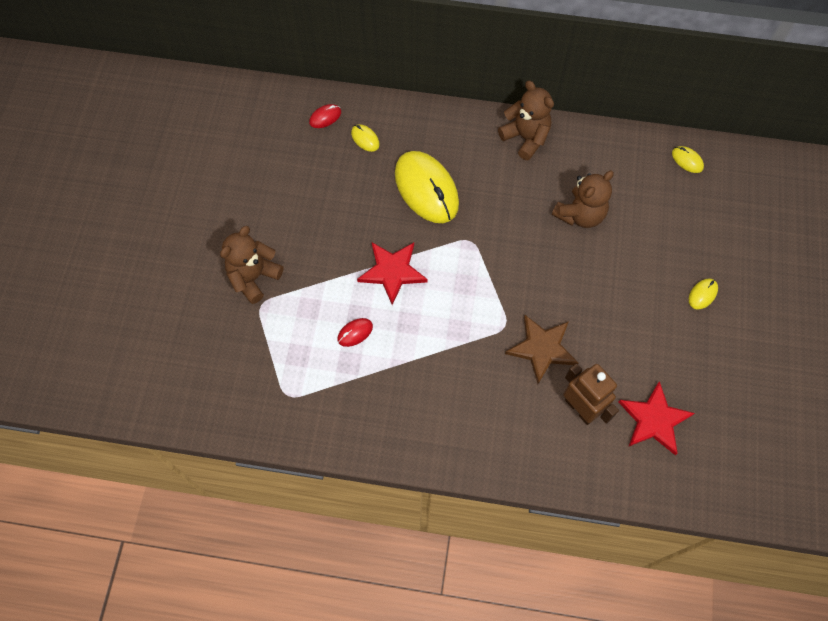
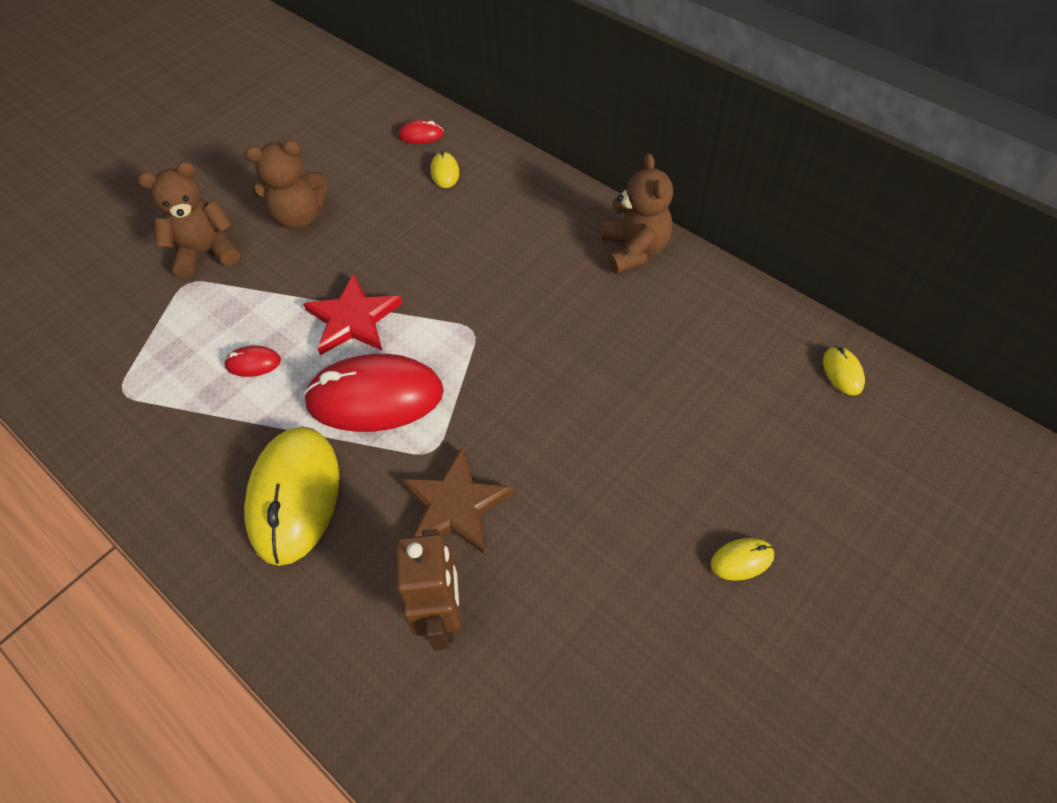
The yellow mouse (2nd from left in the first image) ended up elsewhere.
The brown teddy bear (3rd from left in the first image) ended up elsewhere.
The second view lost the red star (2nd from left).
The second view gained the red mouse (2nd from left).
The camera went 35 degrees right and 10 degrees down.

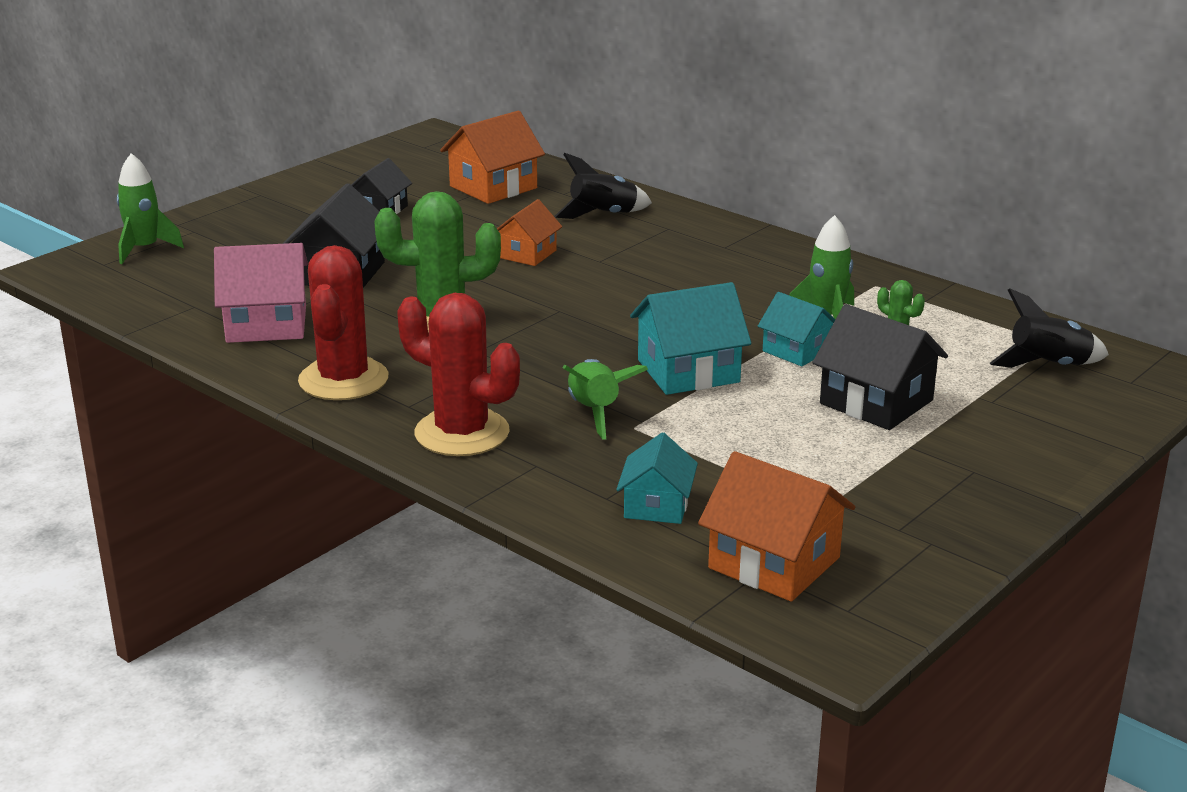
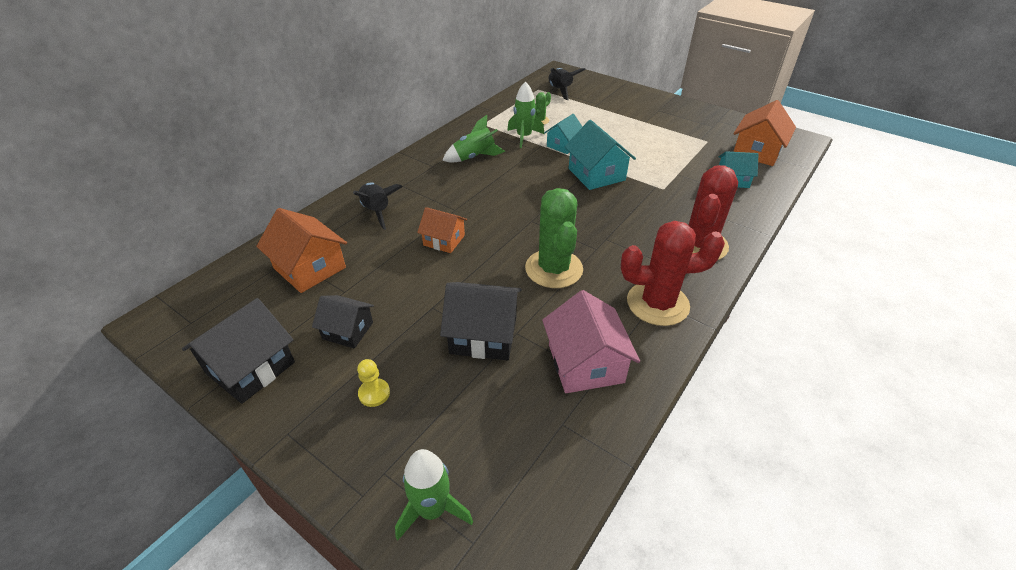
The green rocket (2nd from left) ended up elsewhere.
The black house (3rd from left in the first image) ended up elsewhere.
The second view gained the yellow pawn.
The camera went 95 degrees left and 15 degrees up.

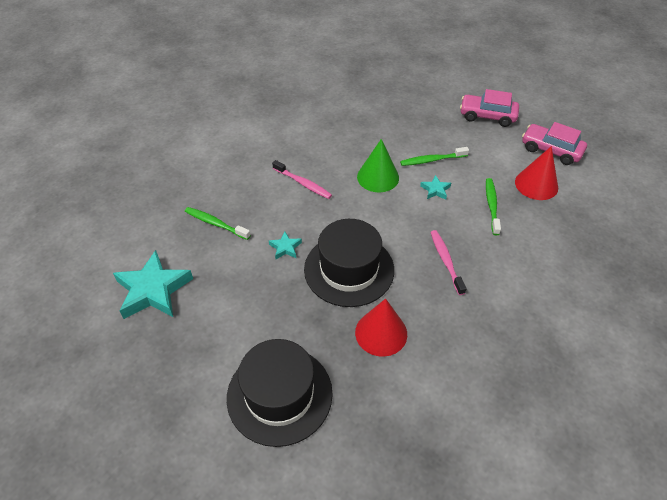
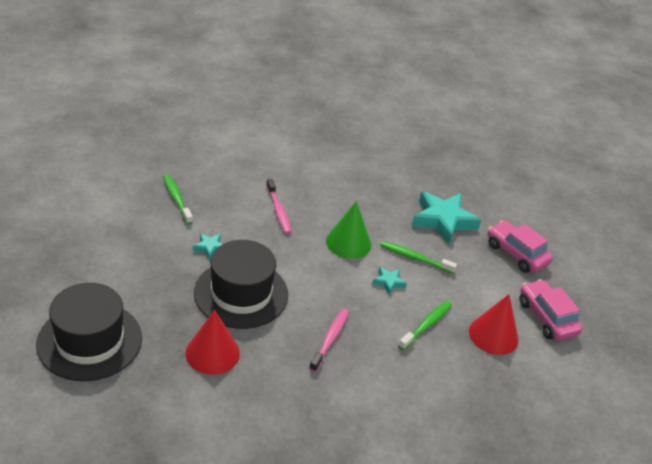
The turquoise star (1st from left in the first image) ended up elsewhere.
The camera went 30 degrees right and 10 degrees down.

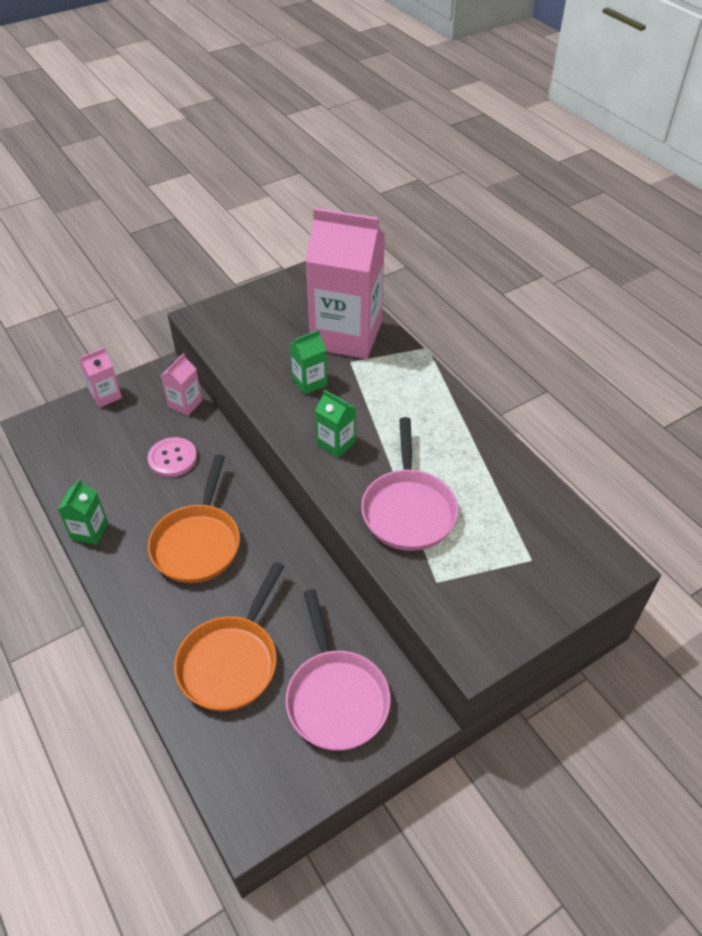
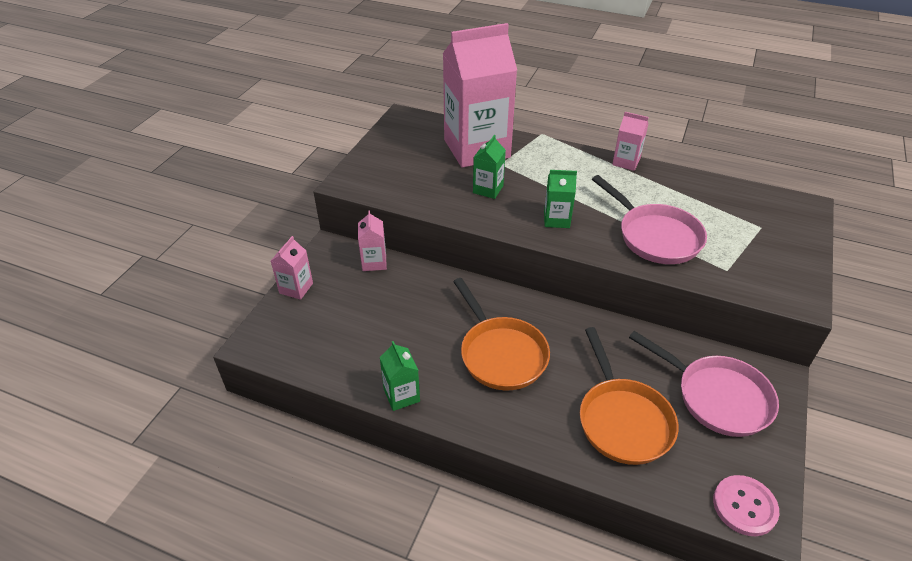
The pink button ended up elsewhere.
The second view gained the pink carton (4th from left).
The camera went 35 degrees left and 5 degrees down.

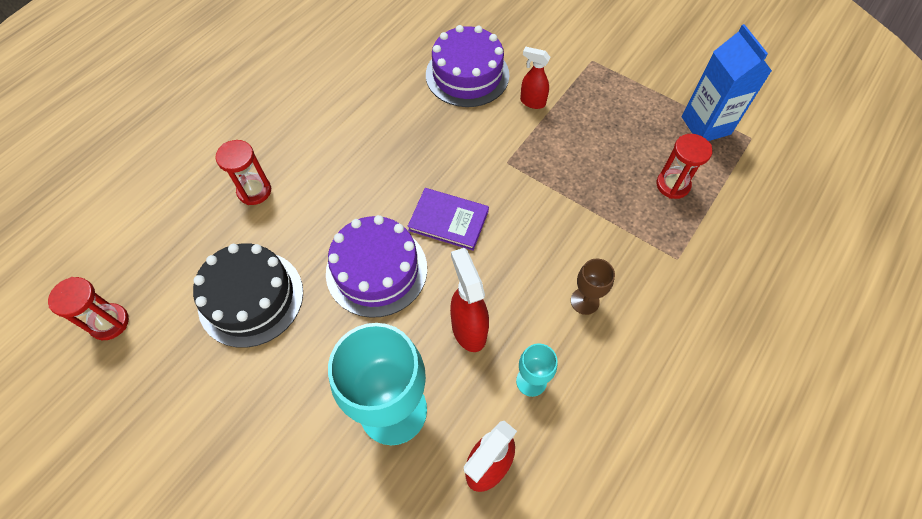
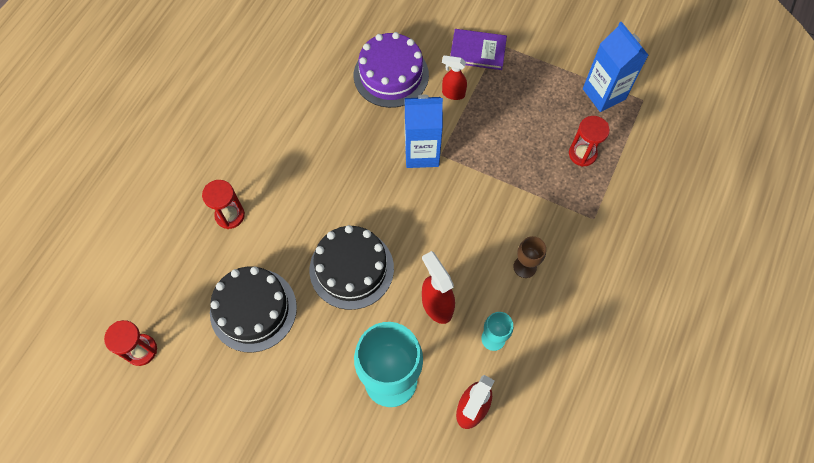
What was the purple cake (1st from left) turned into the black cake (2nd from left).
The purple book ended up elsewhere.
The second view gained the blue carton (1st from left).
The camera went 10 degrees left and 5 degrees up.

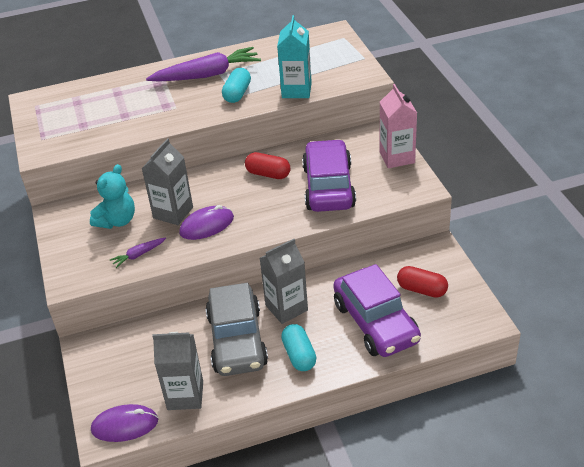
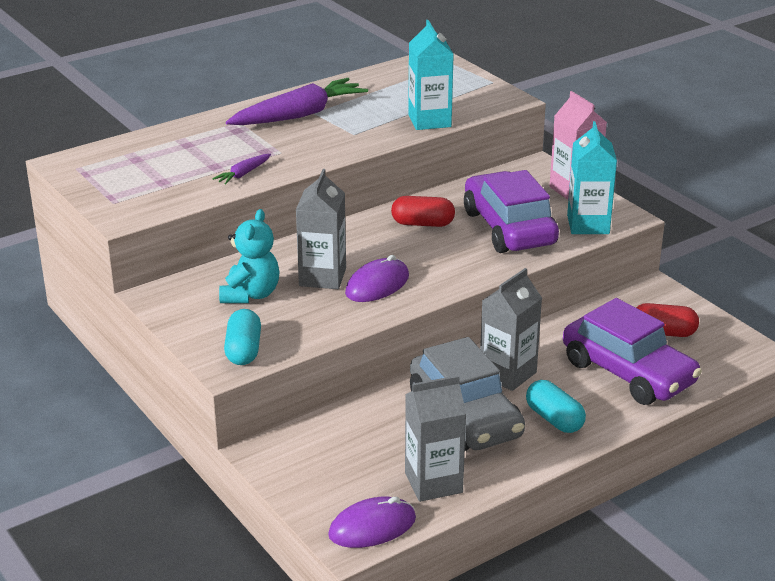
The purple carrot (1st from left) ended up elsewhere.
The turquoise capsule (1st from left) ended up elsewhere.
The second view gained the turquoise carton (2nd from left).
The camera went 20 degrees left and 10 degrees down.

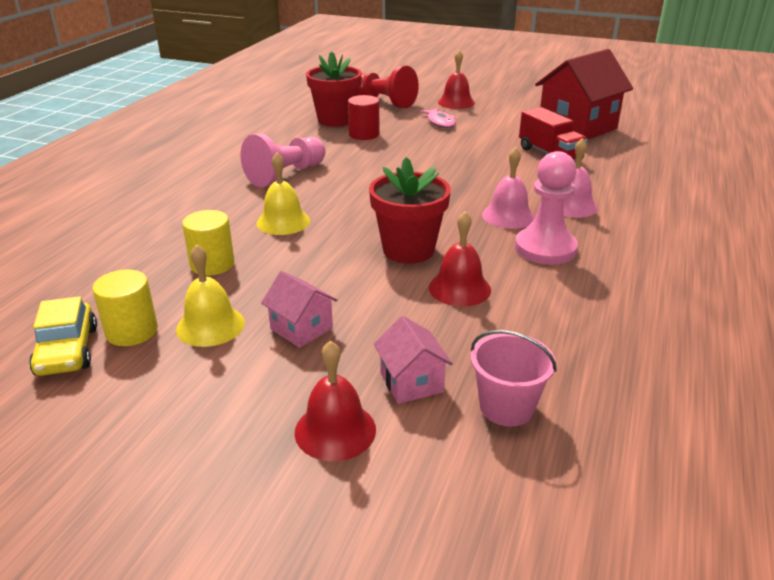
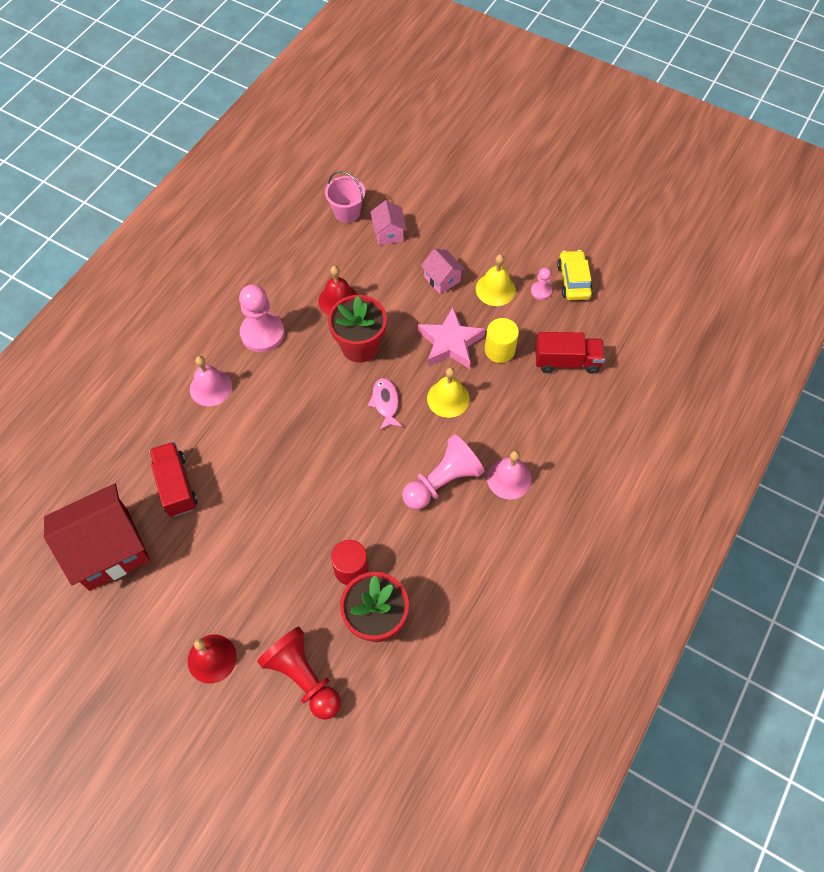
Where the yellow cylinder (1st from left) stood, the pink pawn (3rd from left) came to stand.
The second view lost the red bell (1st from left).
The pink fish ended up elsewhere.
The pink bell (1st from left in the first image) ended up elsewhere.
The second view gained the pink star.
The second view gained the red truck (2nd from left).
The camera went 170 degrees left and 30 degrees up.

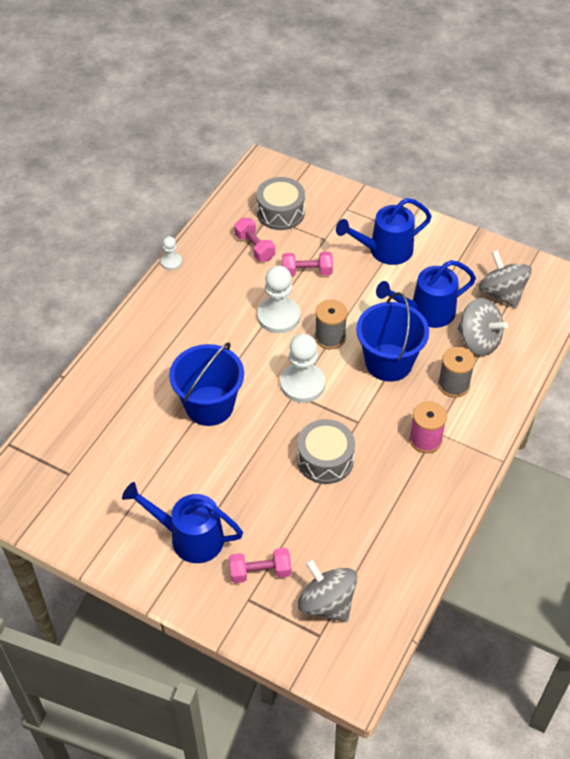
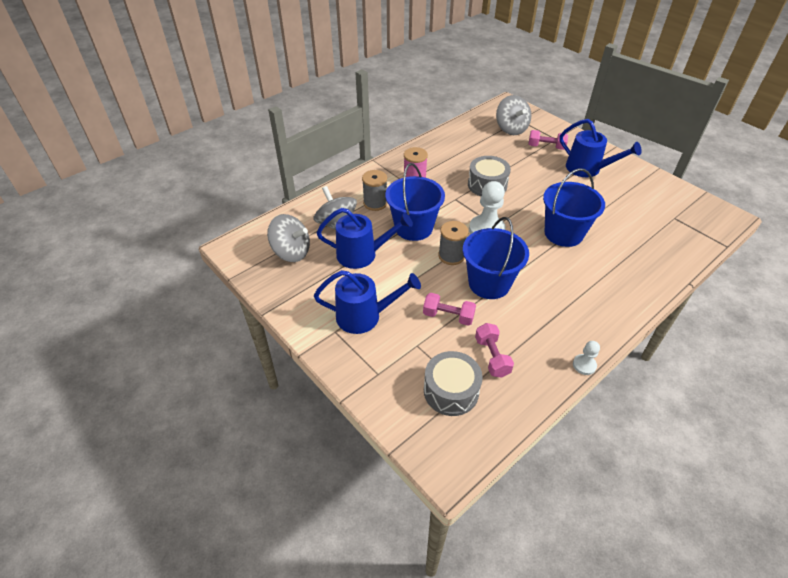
Where the white pawn (2nd from left) stood, the blue bucket (2nd from left) came to stand.
The grey spinning top (3rd from left in the first image) ended up facing another way, 60 degrees counterclockwise from before.
The camera went 160 degrees left and 5 degrees down.

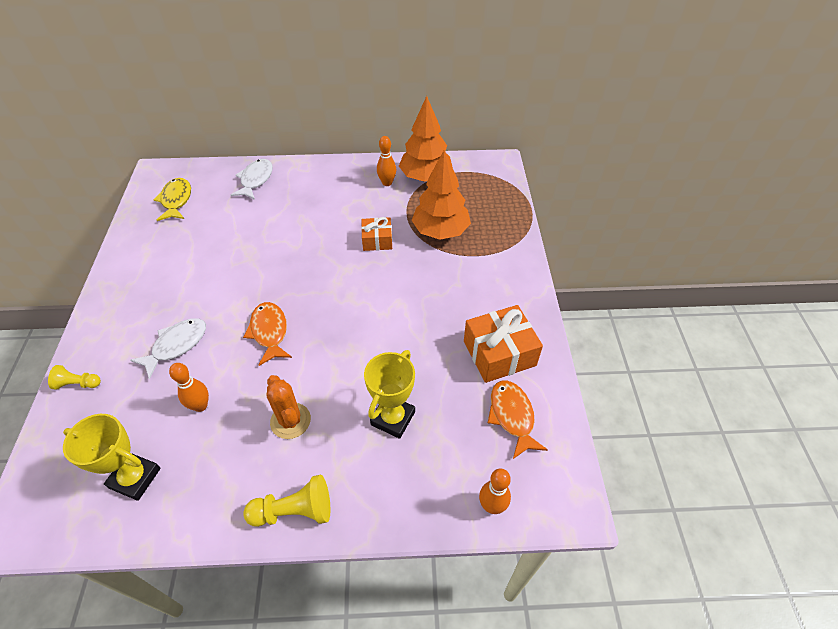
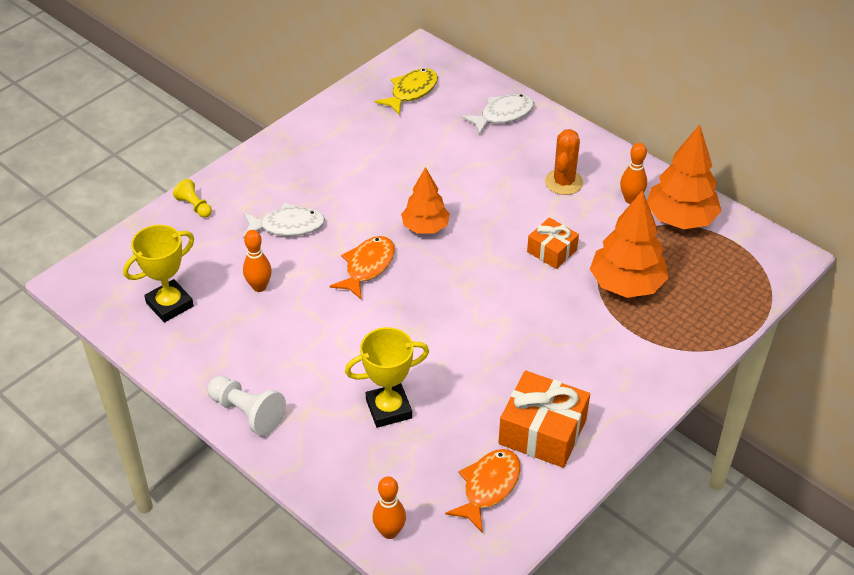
The yellow trophy (1st from left) ended up facing another way, 75 degrees clockwise from before.
What was the yellow pawn (2nd from left) turned into the white pawn.
The orange cactus ended up elsewhere.
The second view gained the orange tree (1st from left).
The camera went 45 degrees right and 5 degrees down.

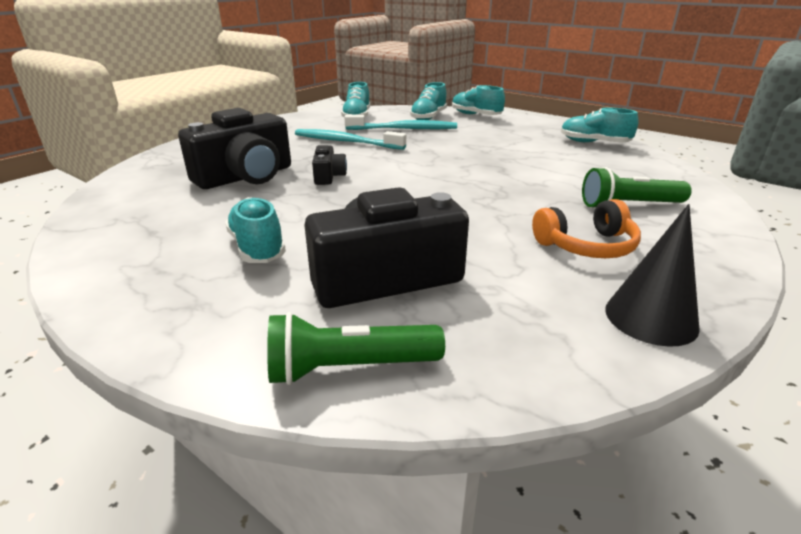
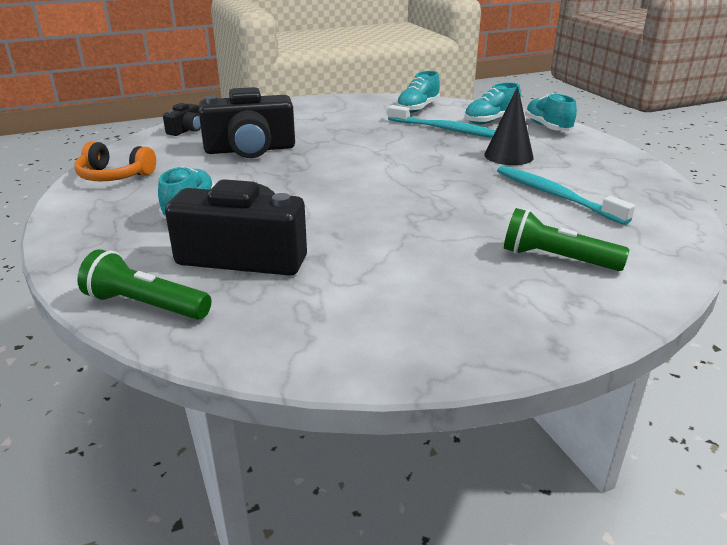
The turquoise toothbrush (1st from left in the first image) ended up elsewhere.
The black camera (2nd from left in the first image) ended up elsewhere.
The orange headphones ended up elsewhere.
The second view lost the turquoise shoe (5th from left).
The black cone ended up elsewhere.
The camera went 30 degrees right and 0 degrees up.

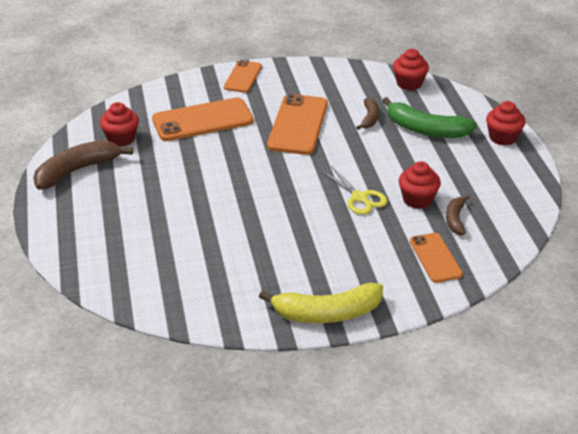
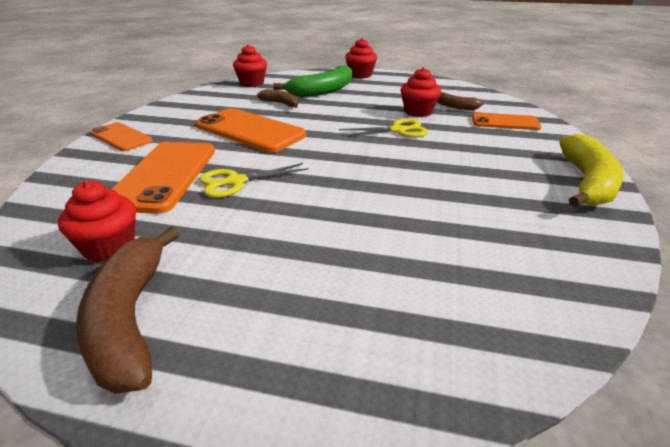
The second view gained the yellow scissors (1st from left).
The camera went 65 degrees left and 5 degrees down.

